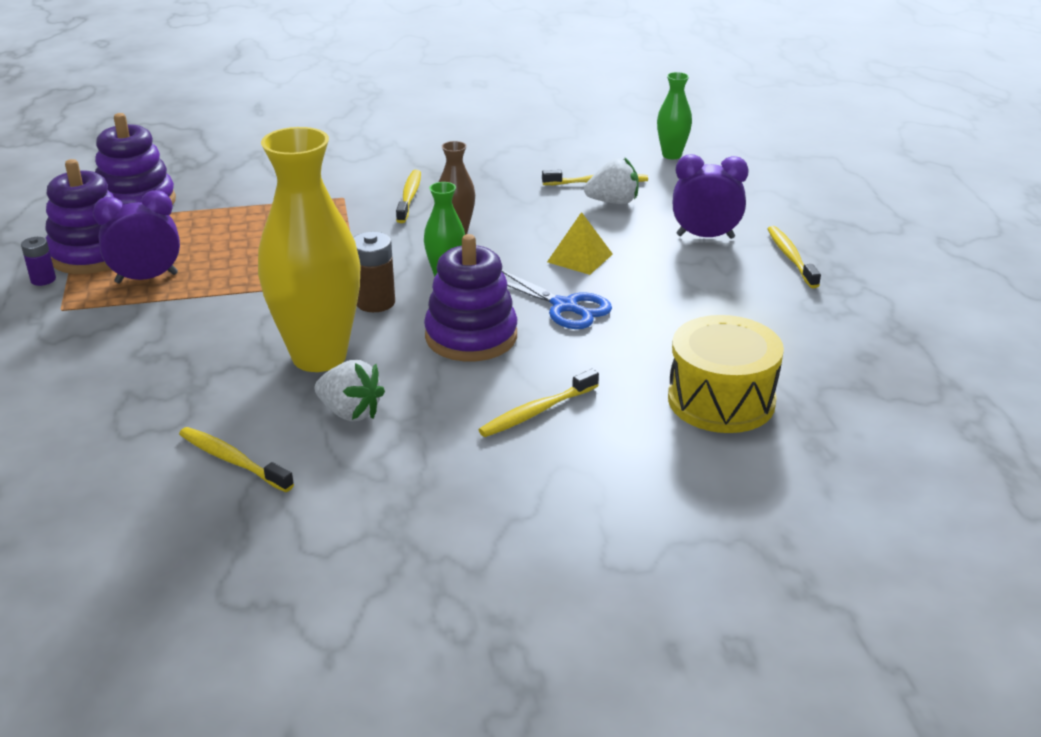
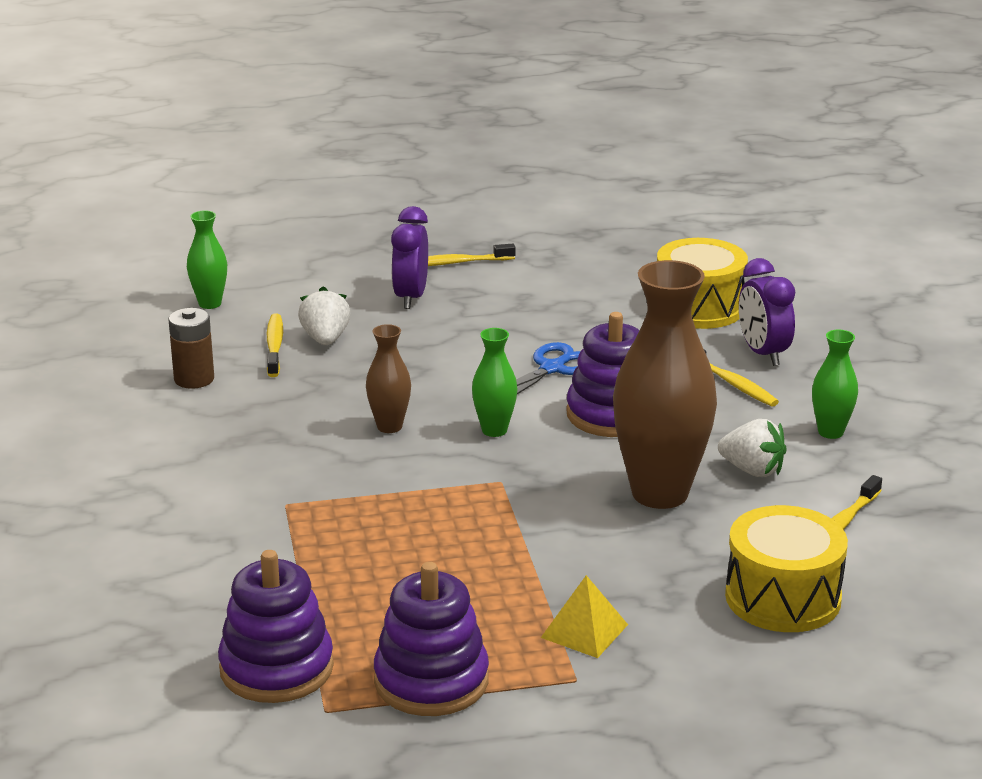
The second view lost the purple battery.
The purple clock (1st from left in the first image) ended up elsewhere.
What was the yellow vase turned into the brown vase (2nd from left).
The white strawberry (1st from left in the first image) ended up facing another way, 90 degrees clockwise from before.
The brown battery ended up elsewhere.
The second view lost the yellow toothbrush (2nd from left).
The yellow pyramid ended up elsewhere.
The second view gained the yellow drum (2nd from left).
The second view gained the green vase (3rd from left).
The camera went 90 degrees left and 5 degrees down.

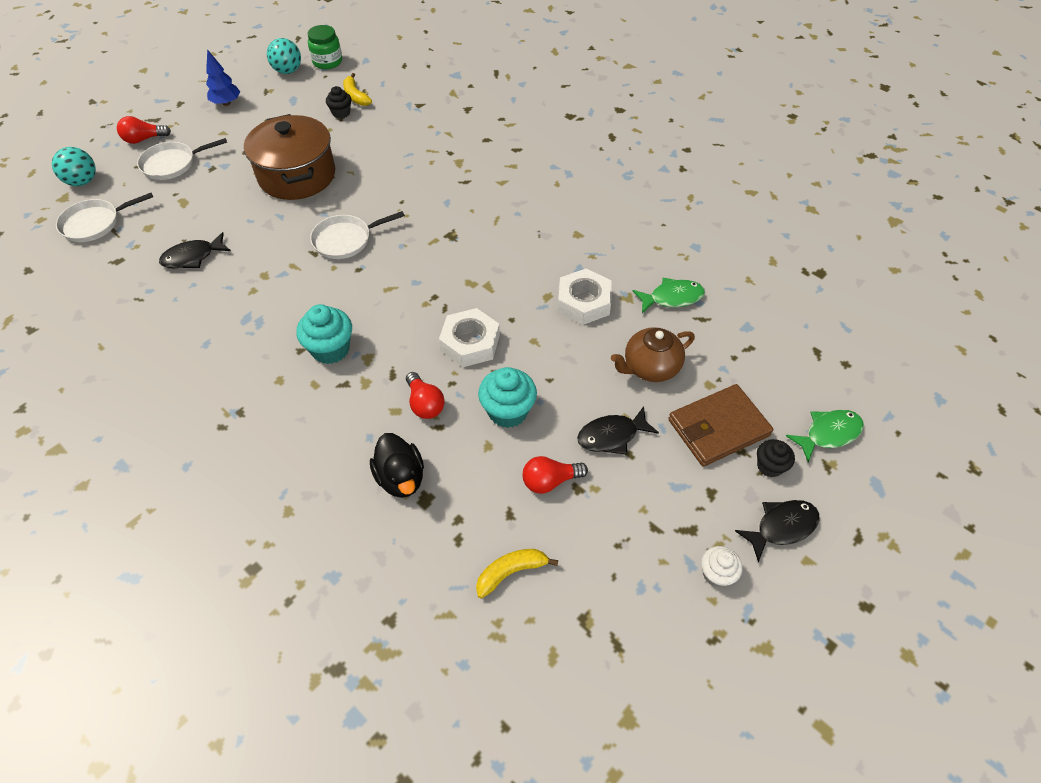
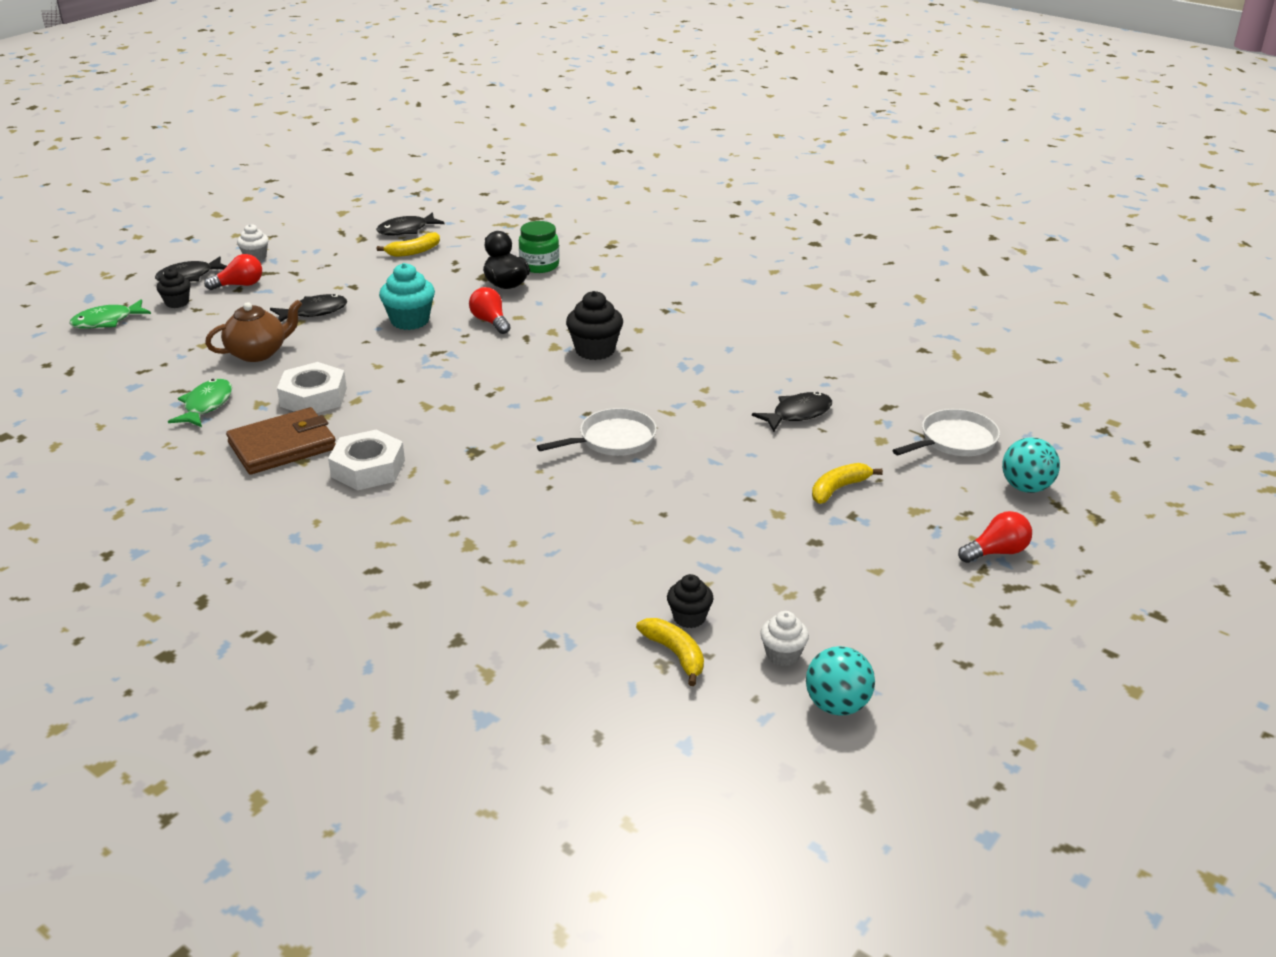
The second view lost the white pan (2nd from left).
The second view lost the blue tree.
The second view lost the brown pot.
What was the turquoise cupcake (1st from left) turned into the black cupcake (2nd from left).
The green jar ended up elsewhere.
The white nut (1st from left in the first image) ended up elsewhere.
The red light bulb (3rd from left in the first image) ended up elsewhere.
The green fish (1st from left in the first image) ended up facing another way, 120 degrees clockwise from before.
The brown wallet ended up elsewhere.
The second view gained the black fish (3rd from left).
The second view gained the white cupcake (2nd from left).
The second view gained the yellow banana (3rd from left).
The camera went 175 degrees right and 20 degrees down.

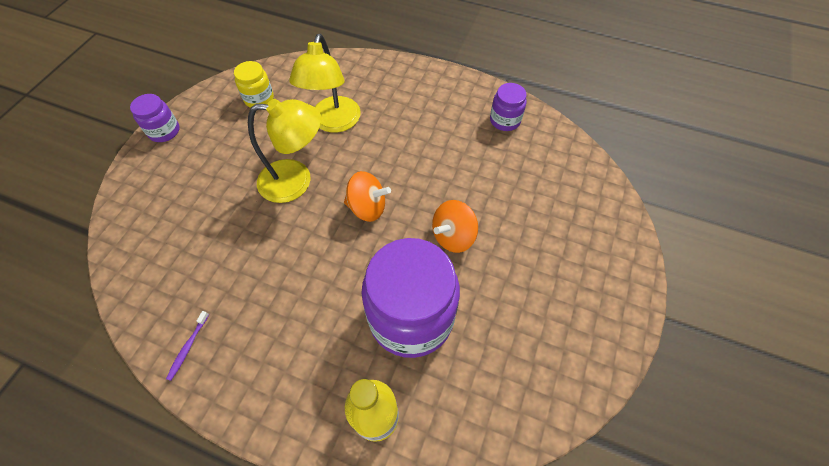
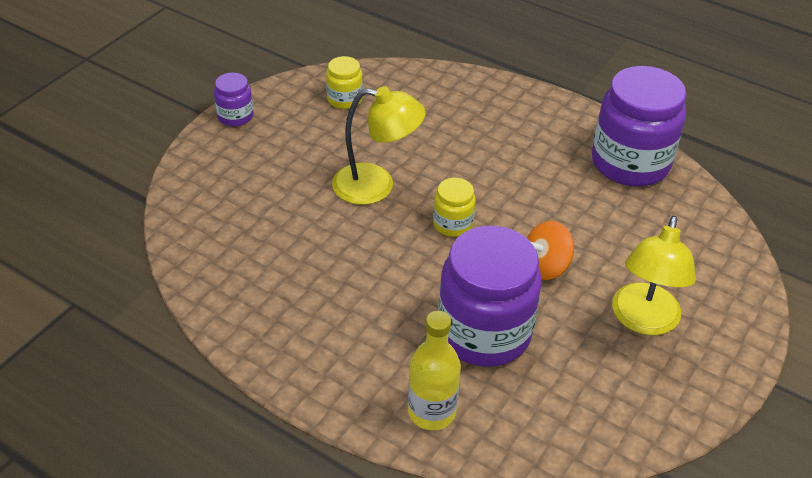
The second view lost the purple toothbrush.
The yellow lamp (2nd from left) ended up elsewhere.
Where the orange spinning top (1st from left) stood, the yellow jar (2nd from left) came to stand.
The size of the purple jar (3rd from left) changed by a factor of 2.12.
The camera went 10 degrees right and 15 degrees down.

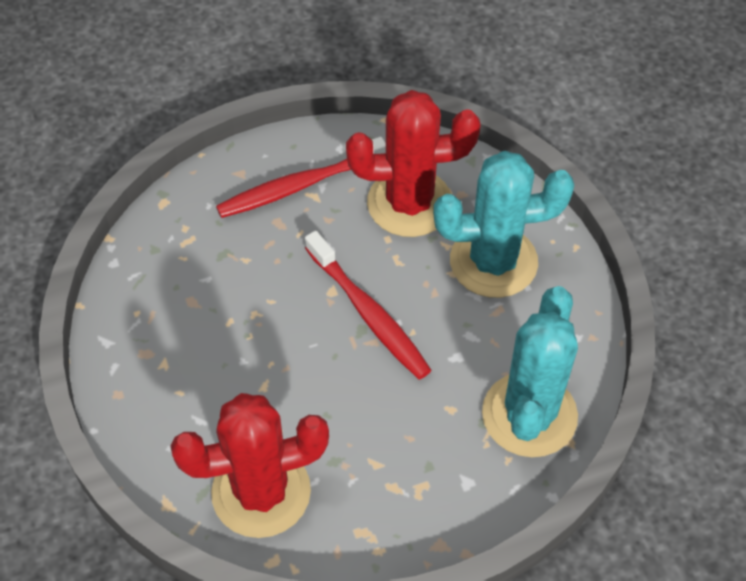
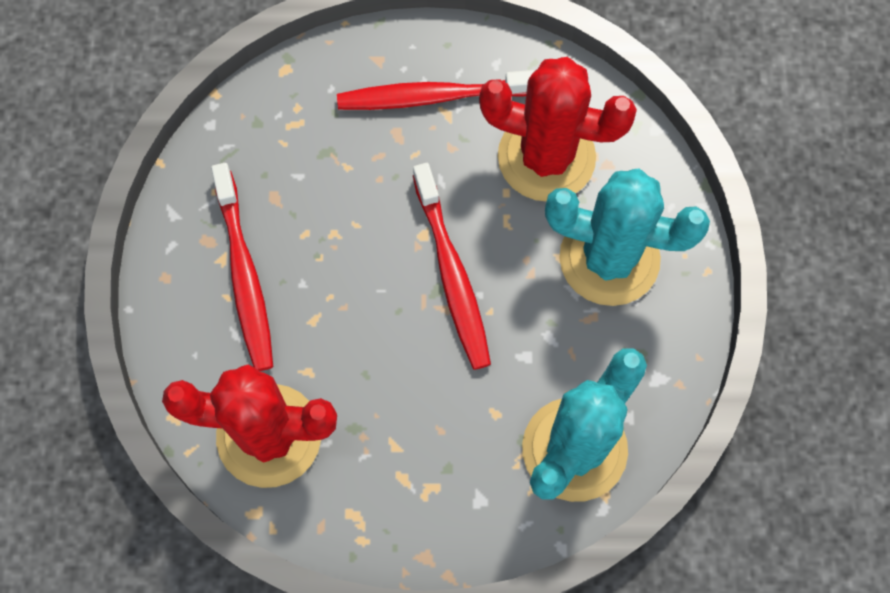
The second view gained the red toothbrush (1st from left).
The camera went 20 degrees right and 15 degrees up.

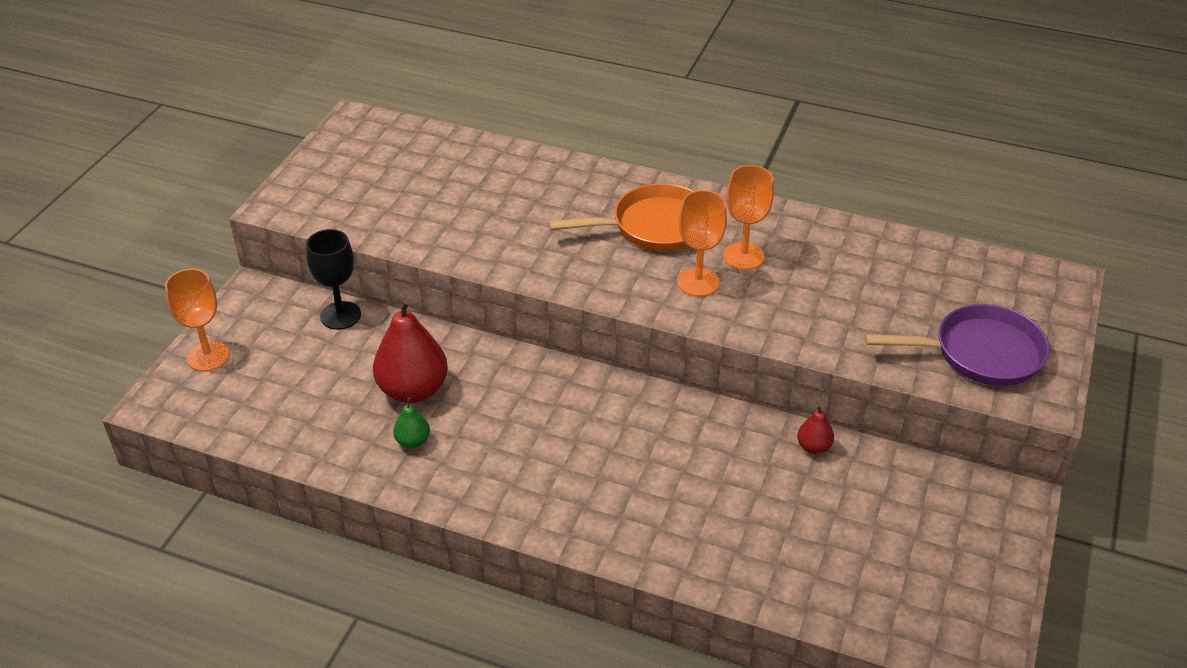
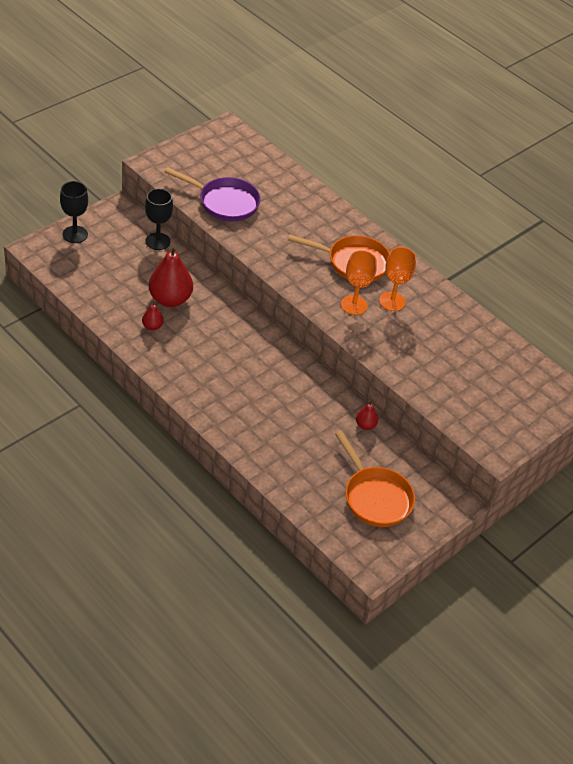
What was the orange goblet (1st from left) turned into the black goblet (1st from left).
What was the green pear turned into the red pear (1st from left).
The purple pan ended up elsewhere.
The second view gained the orange pan (2nd from left).
The camera went 20 degrees right and 5 degrees up.

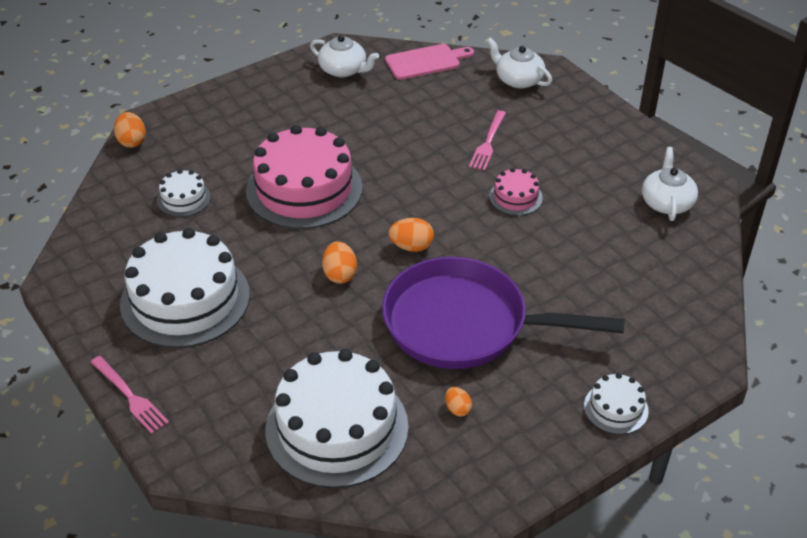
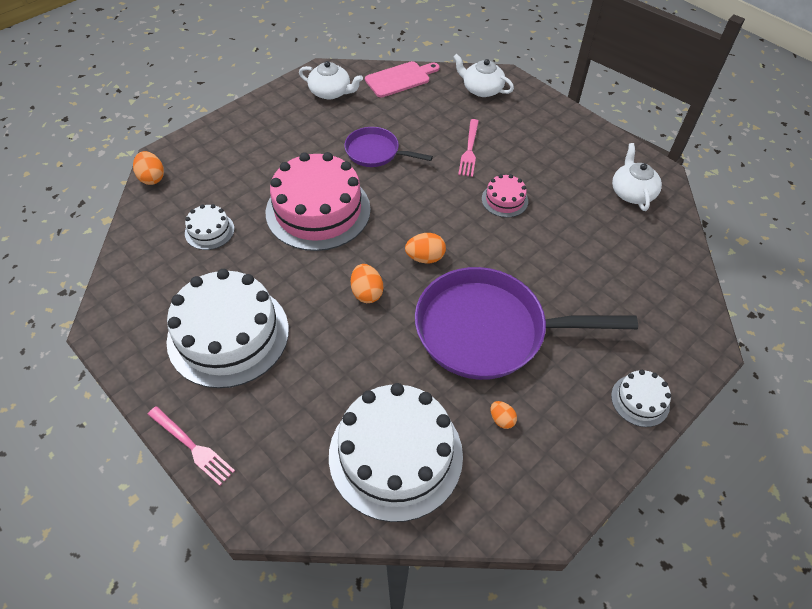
The second view gained the purple pan (1st from left).
The camera went 10 degrees left and 10 degrees up.

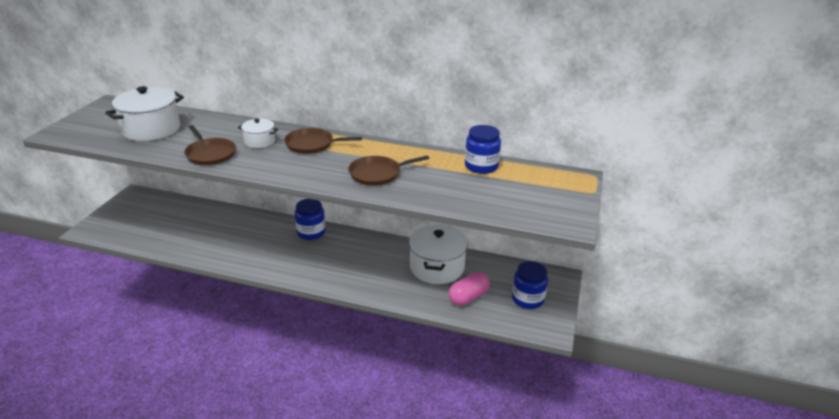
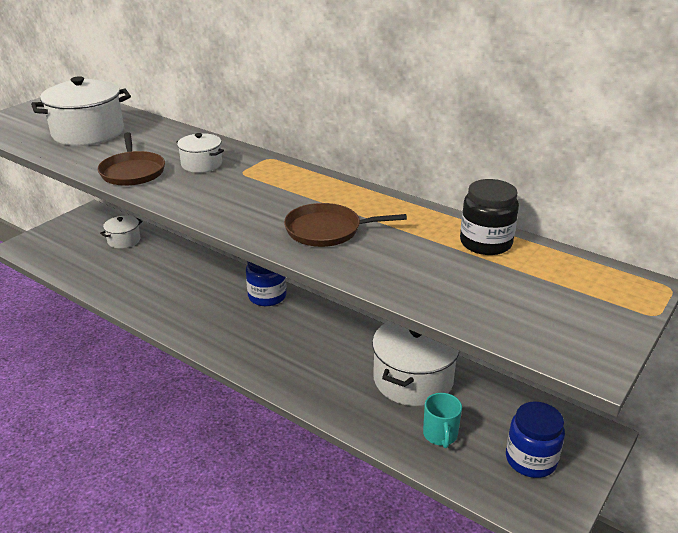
The second view lost the brown pan (2nd from left).
Where the pink capsule stood, the turquoise mug came to stand.
What was the blue jar (2nd from left) turned into the black jar.
The second view gained the white pot (2nd from left).
The camera went 20 degrees right and 0 degrees up.

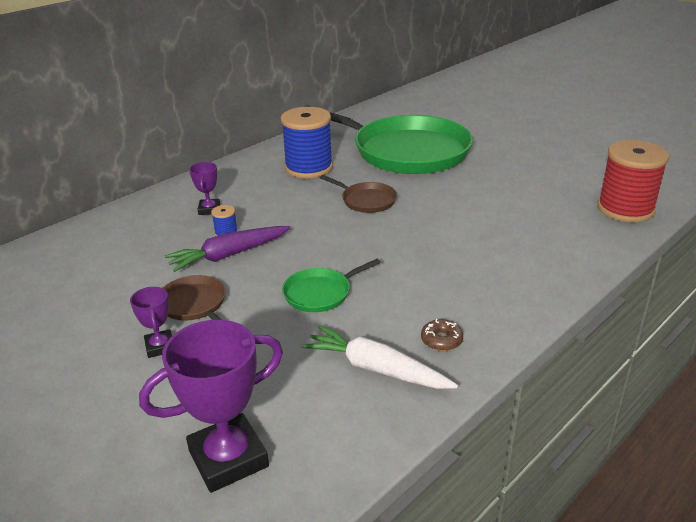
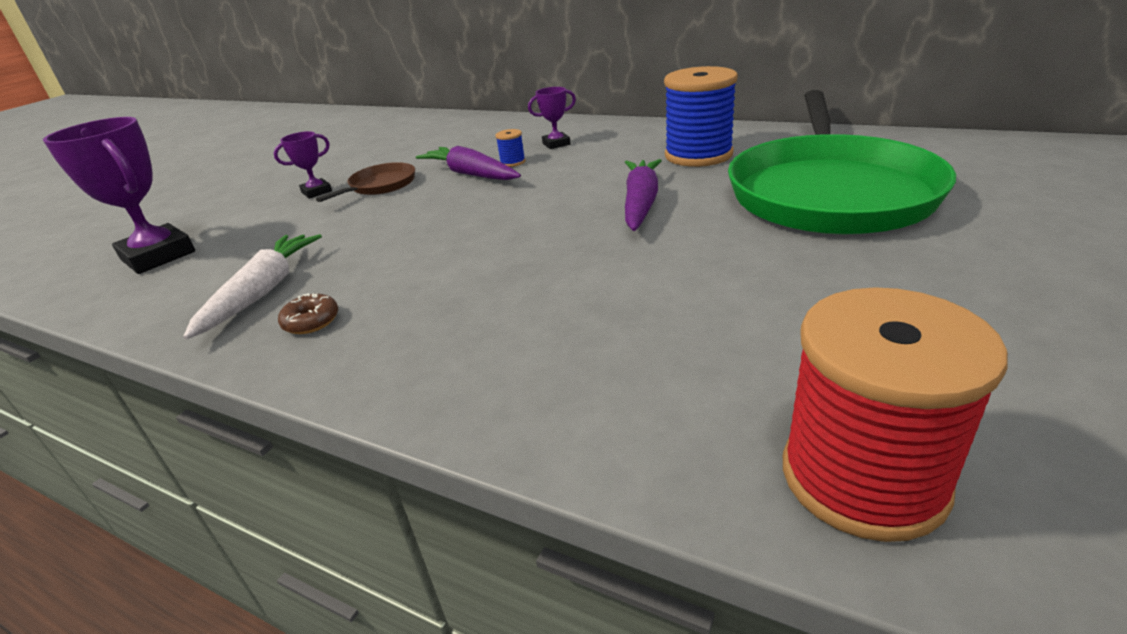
The second view lost the green pan (1st from left).
Where the brown pan (2nd from left) stood, the purple carrot (2nd from left) came to stand.
The camera went 75 degrees right and 0 degrees up.

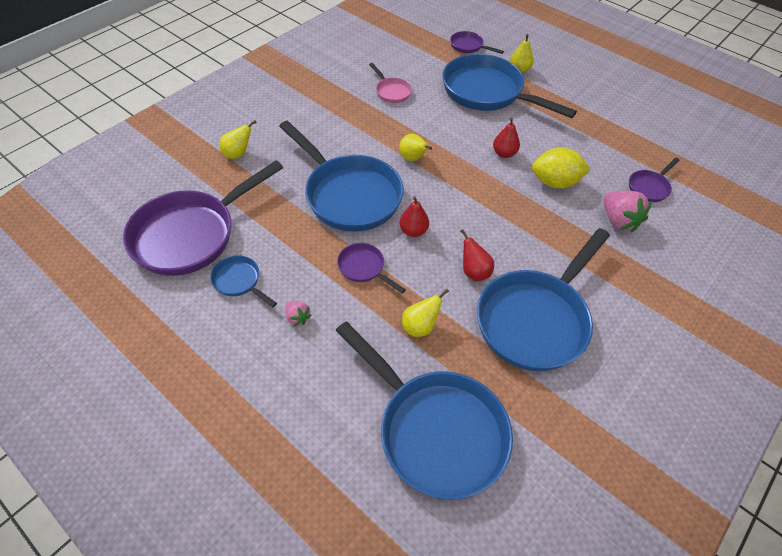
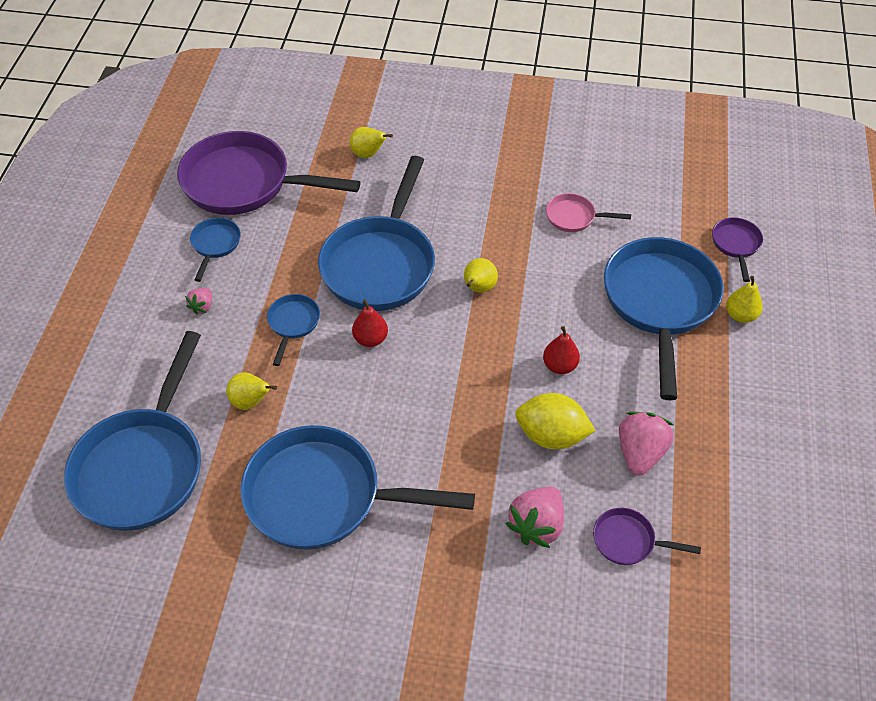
What was the purple pan (2nd from left) turned into the blue pan (3rd from left).
The pink pan ended up facing another way, 75 degrees clockwise from before.
The second view lost the red pear (2nd from left).
The yellow lemon ended up facing another way, 45 degrees counterclockwise from before.
The second view gained the pink strawberry (3rd from left).
The camera went 60 degrees right and 0 degrees up.

